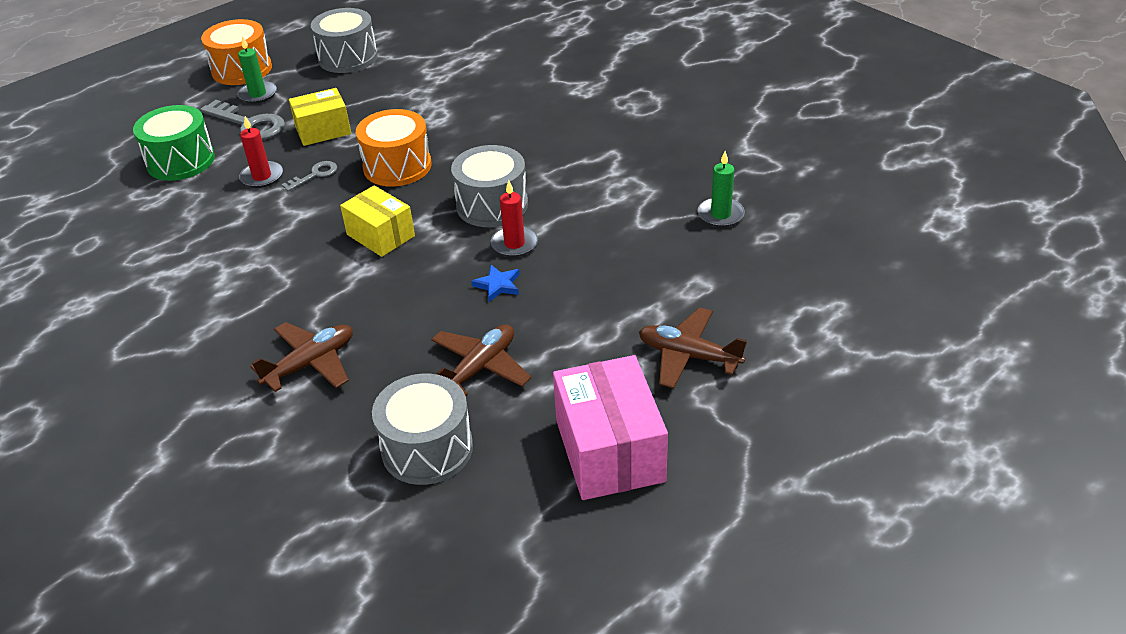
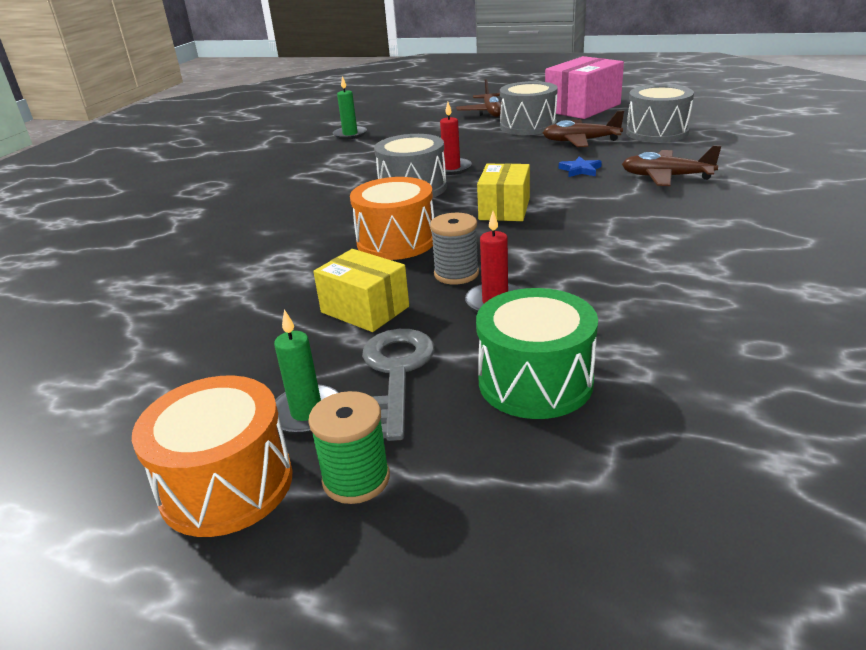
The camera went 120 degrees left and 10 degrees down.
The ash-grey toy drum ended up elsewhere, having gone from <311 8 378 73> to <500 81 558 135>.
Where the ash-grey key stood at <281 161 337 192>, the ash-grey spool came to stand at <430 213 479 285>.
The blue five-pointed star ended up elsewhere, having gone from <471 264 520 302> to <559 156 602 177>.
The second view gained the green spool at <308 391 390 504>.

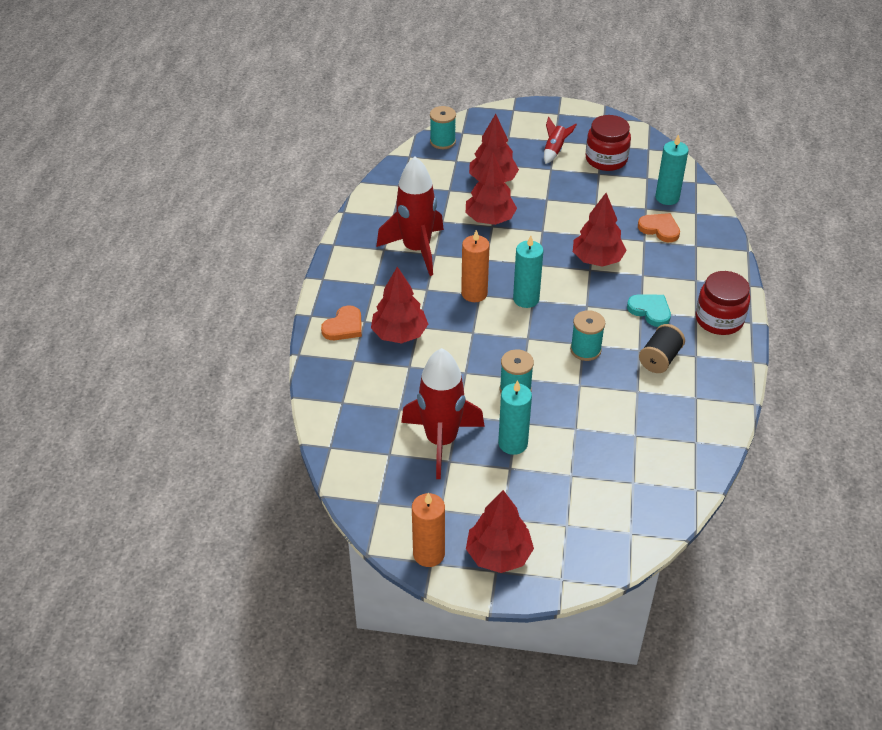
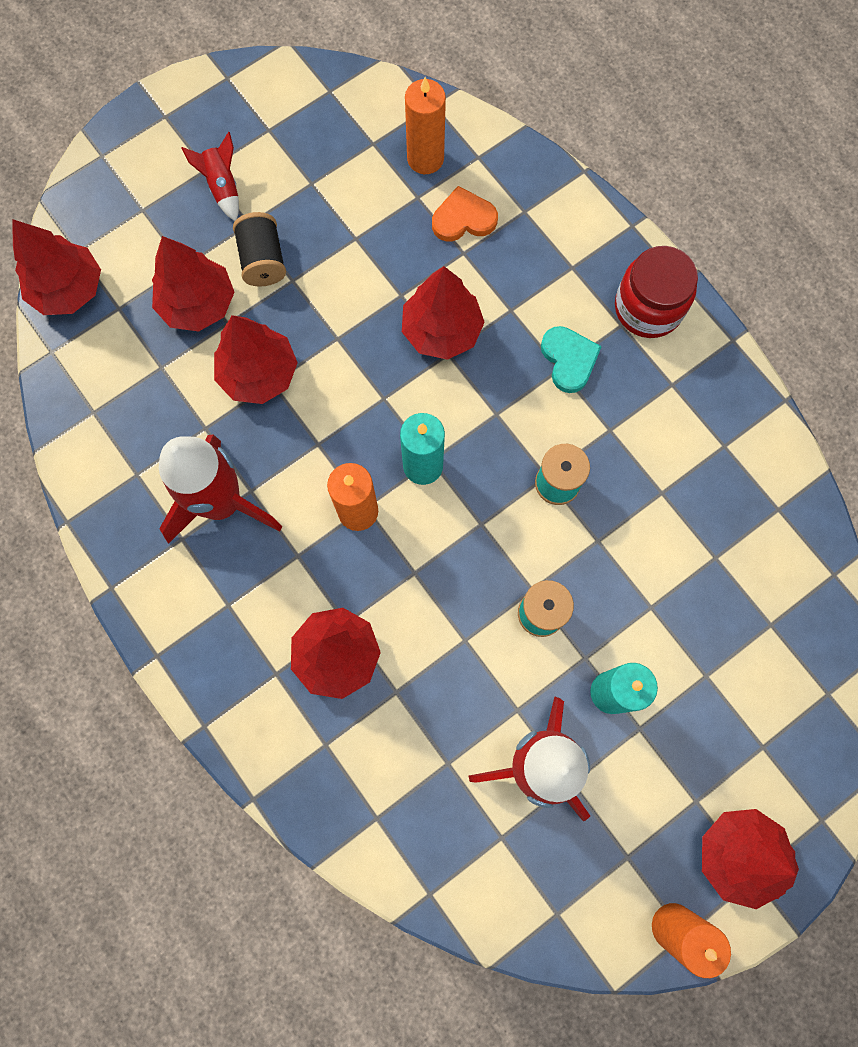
The camera went 45 degrees left and 30 degrees up.
Where the turquoise spool stood at <430 106 456 149>, the crimson toy tree came to stand at <12 219 101 315>.
The second view lost the crimson jam jar at <586 115 631 171>.
What was the turquoise candle at <655 134 689 205> turned into the bright orange candle at <405 77 446 174>.
The turquoise love heart at <627 294 671 327> ended up facing another way, 75 degrees clockwise from before.
The second view lost the bright orange love heart at <321 306 362 340>.
The ebony spool ended up elsewhere, having gone from <639 324 685 373> to <233 212 286 287>.

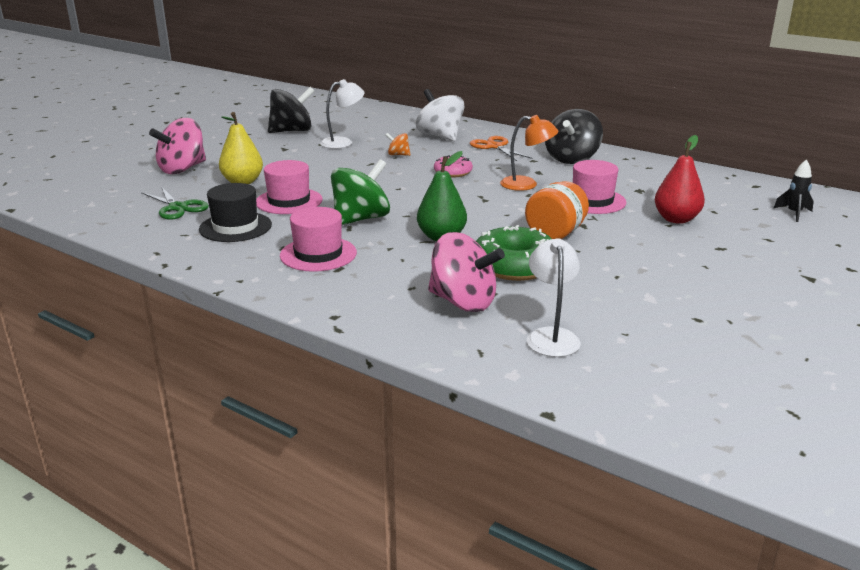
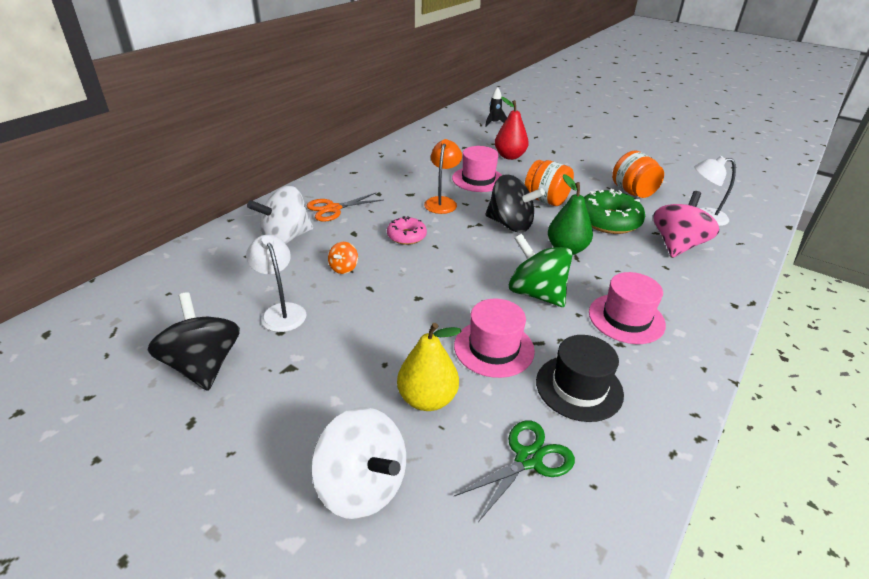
The camera went 90 degrees left and 10 degrees up.
The ebony whirligig ended up elsewhere, having gone from <545 109 603 164> to <485 174 545 233>.
What was the pink whirligig at <149 118 206 174> turned into the white whirligig at <311 407 406 519>.
The second view gained the bright orange jam jar at <612 150 664 198>.

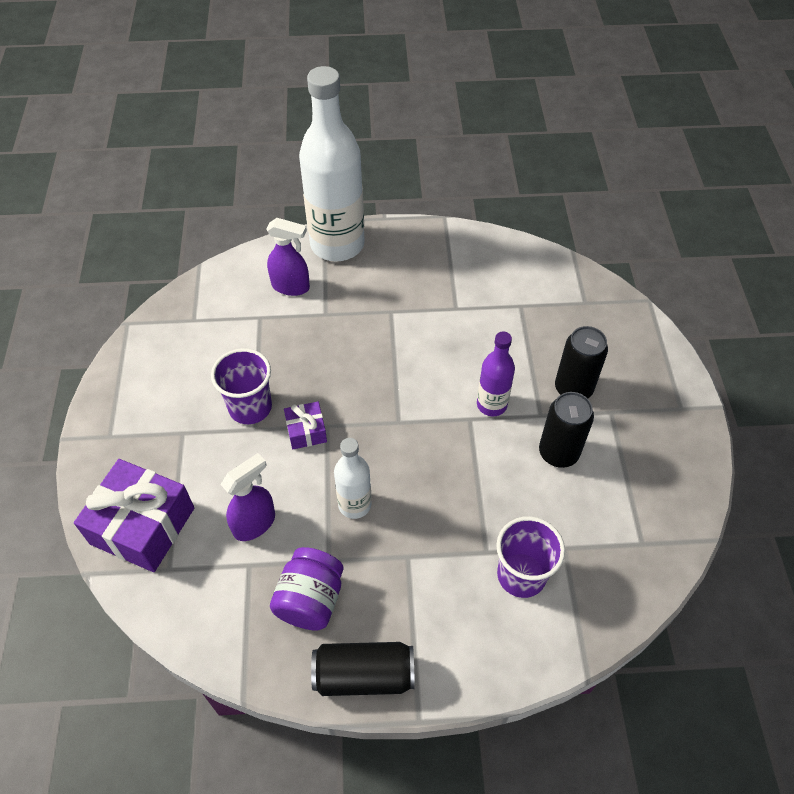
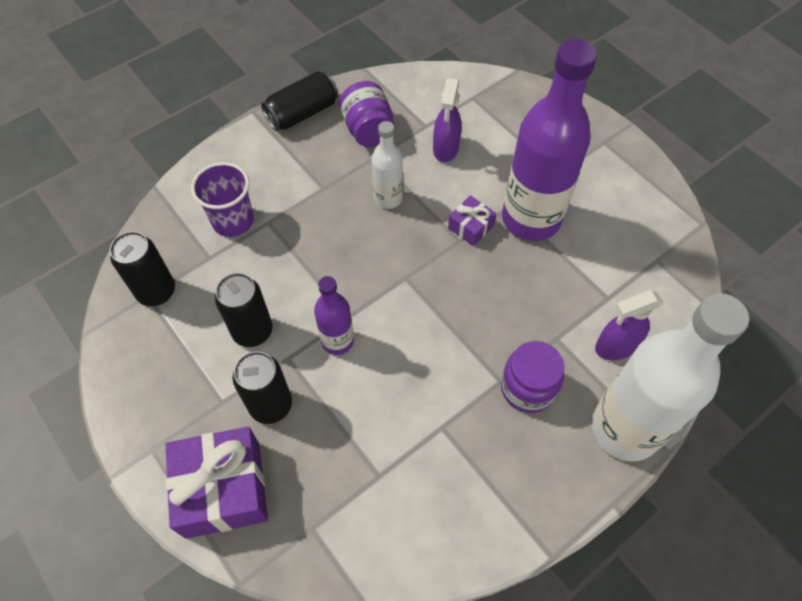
The camera went 145 degrees right and 5 degrees up.
Where the royal purple cup stood at <211 348 272 424>, the royal purple bottle came to stand at <502 39 597 241>.
The royal purple wrapped gift ended up elsewhere, having gone from <74 459 194 572> to <165 427 268 539>.
The second view gained the ebony tin at <110 231 175 306>.
The second view gained the royal purple jam jar at <501 341 564 413>.

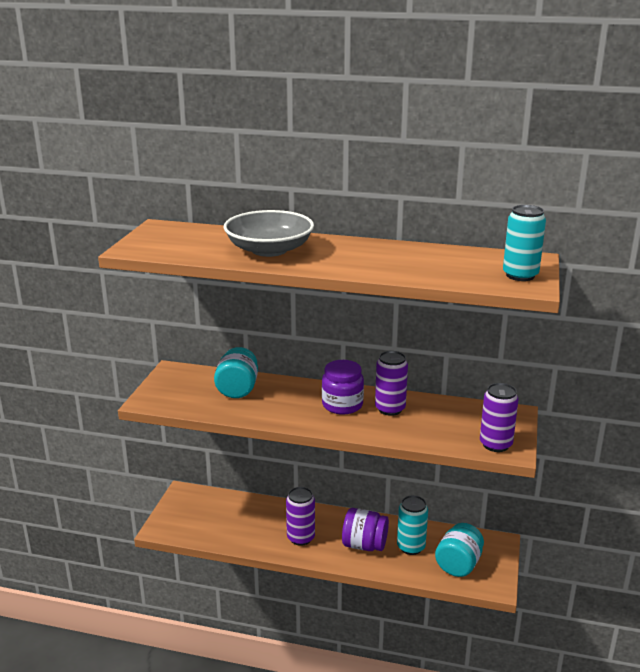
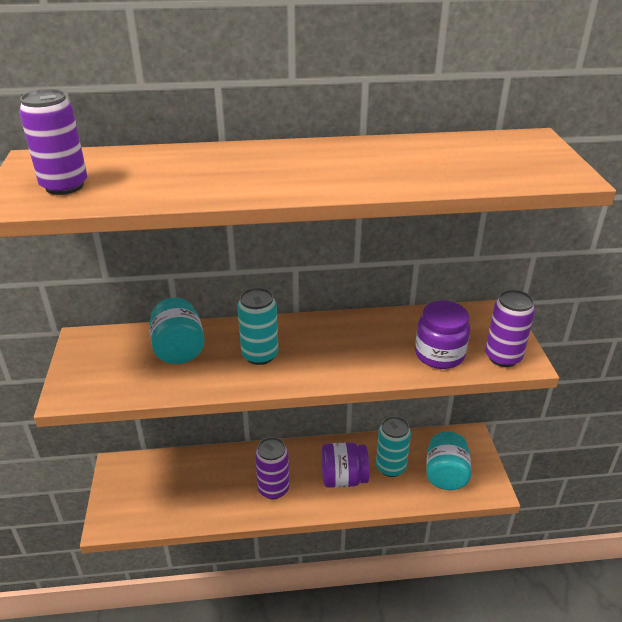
The camera went 20 degrees left and 10 degrees up.
The turquoise tin ended up elsewhere, having gone from <503 205 546 281> to <237 288 278 365>.
The second view lost the ash-grey serving bowl at <223 210 314 257>.
The royal purple tin ended up elsewhere, having gone from <375 351 408 416> to <19 89 87 195>.
The royal purple jam jar ended up elsewhere, having gone from <322 360 364 414> to <415 301 470 369>.

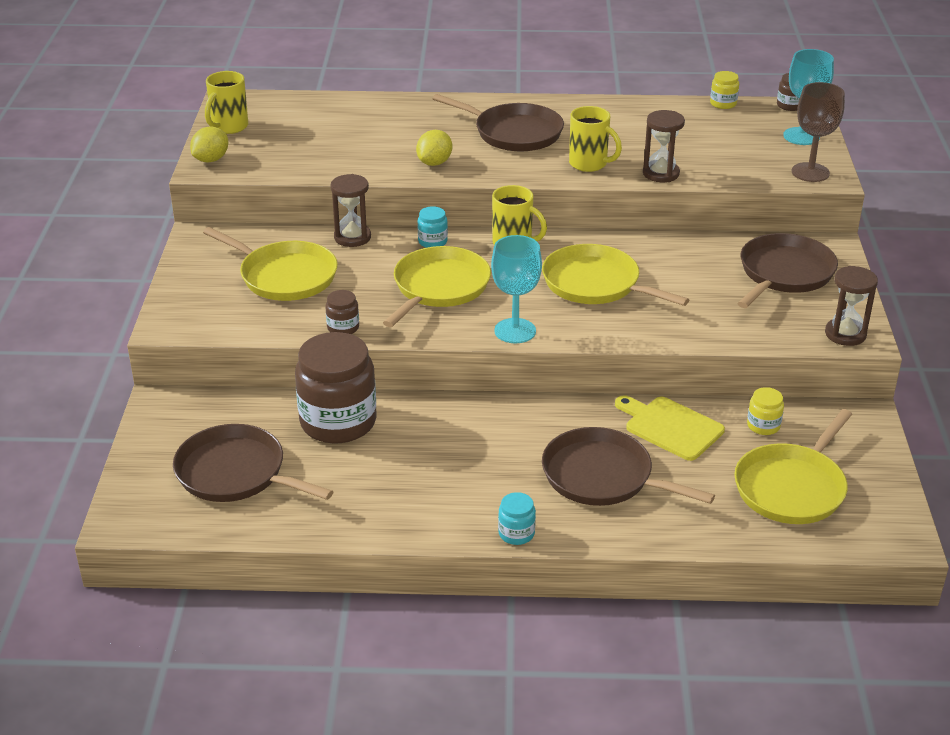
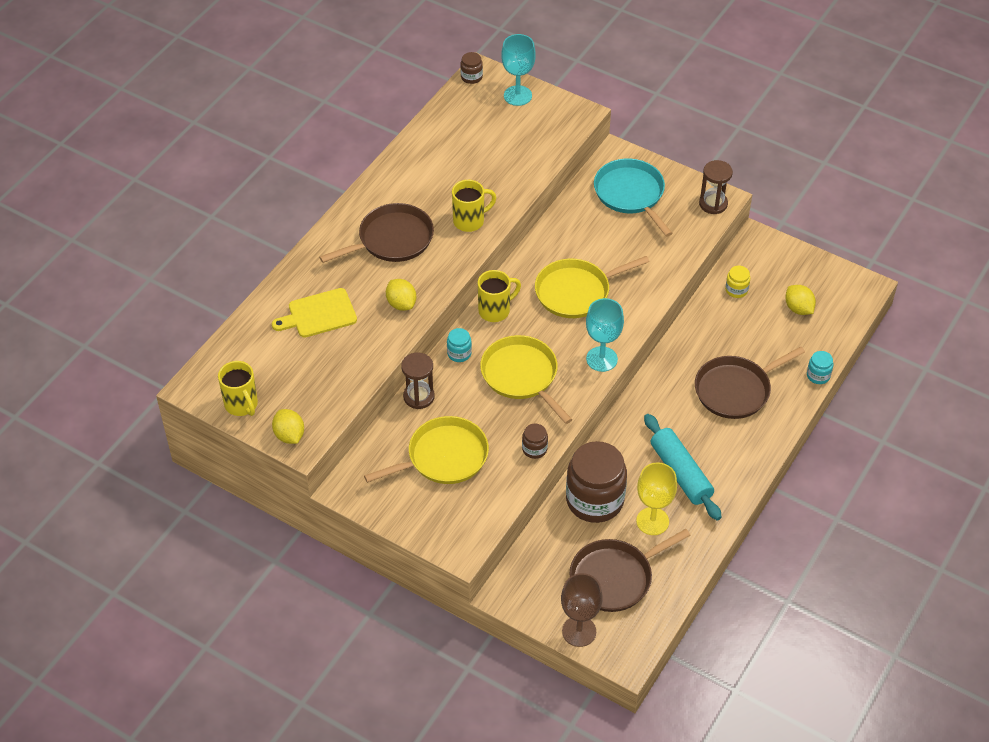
The camera went 60 degrees left and 15 degrees up.
The second view lost the bright yellow jam jar at <710 71 739 109>.
The russet wine glass ended up elsewhere, having gone from <792 82 845 182> to <561 573 603 647>.
The second view lost the russet sandglass at <643 110 685 182>.
What was the russet skillet at <737 233 838 308> turned into the turquoise skillet at <594 158 672 237>.
The bright yellow chopping board ended up elsewhere, having gone from <615 395 725 461> to <272 288 357 338>.
Where the bright yellow skillet stood at <734 409 852 524>, the bright yellow lemon came to stand at <785 285 816 315>.
The turquoise jam jar ended up elsewhere, having gone from <498 492 536 545> to <807 351 833 384>.
The second view gained the turquoise rolling pin at <644 414 722 520>.
The second view gained the bright yellow wine glass at <636 462 677 535>.

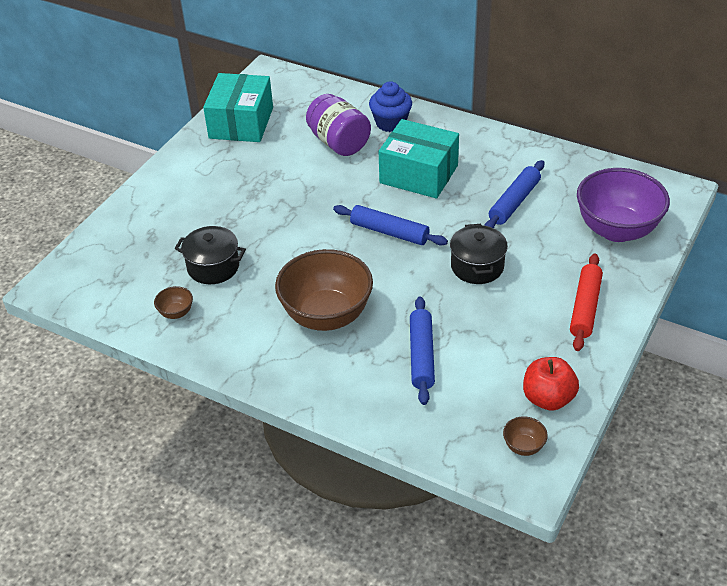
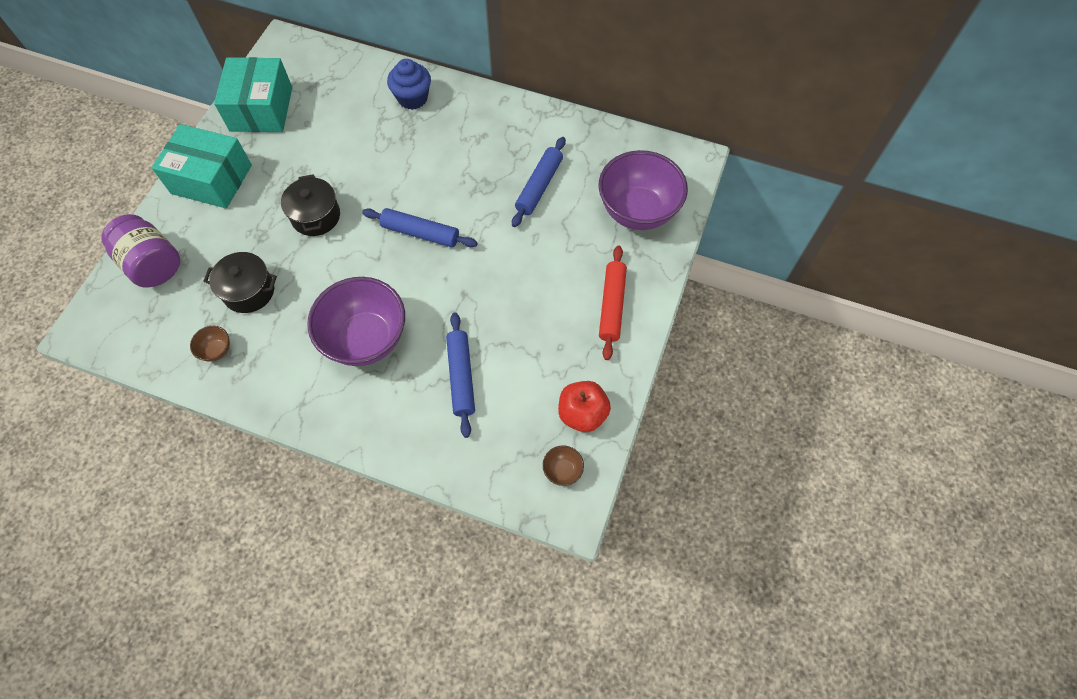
The camera went 10 degrees left and 20 degrees up.
The royal purple jam jar ended up elsewhere, having gone from <306 94 371 156> to <101 214 180 287>.
The turquoise box ended up elsewhere, having gone from <379 119 459 198> to <152 124 252 208>.
The ebony cooking pot ended up elsewhere, having gone from <450 224 508 284> to <281 174 340 236>.
What was the russet serving bowl at <275 249 373 331> turned into the royal purple serving bowl at <307 277 405 366>.

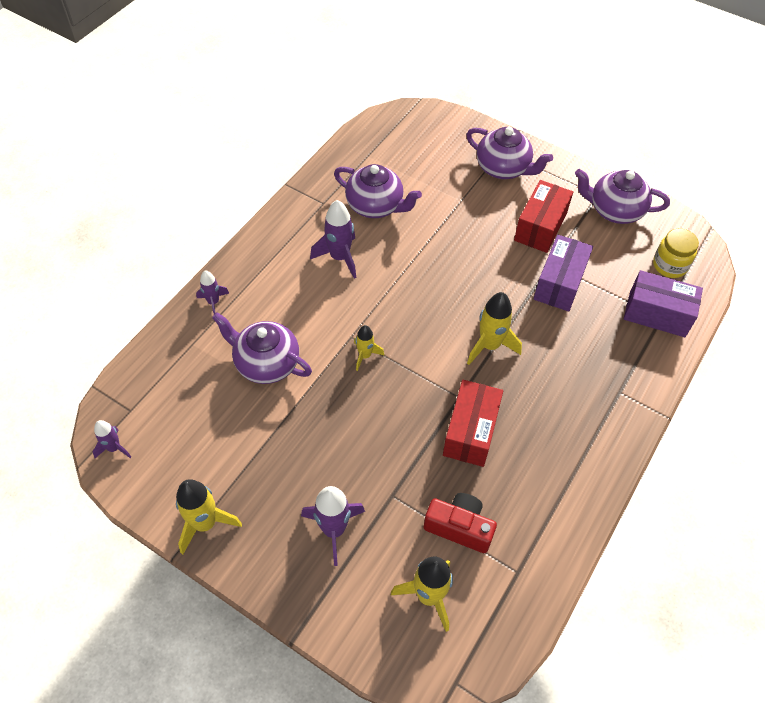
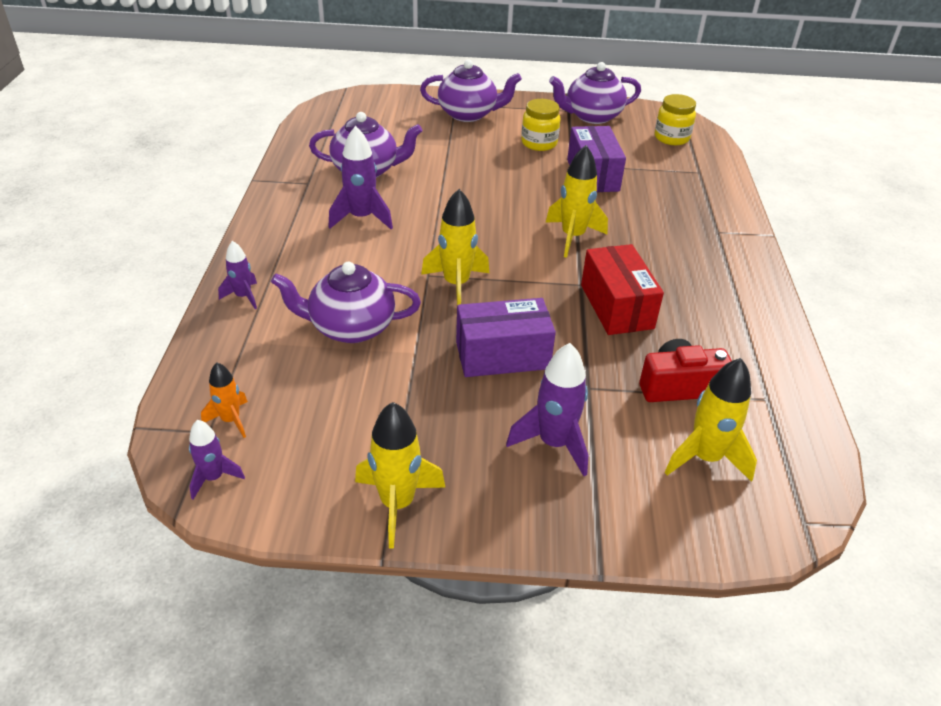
The camera went 30 degrees left and 15 degrees down.
Where the crimson box stood at <514 180 573 253>, the bright yellow jam jar came to stand at <521 99 561 151>.
The royal purple box ended up elsewhere, having gone from <624 270 703 337> to <456 298 556 377>.
The size of the bright yellow spaceship at <354 325 384 371> changed by a factor of 1.68.
The second view gained the bright orange spaceship at <201 363 248 438>.

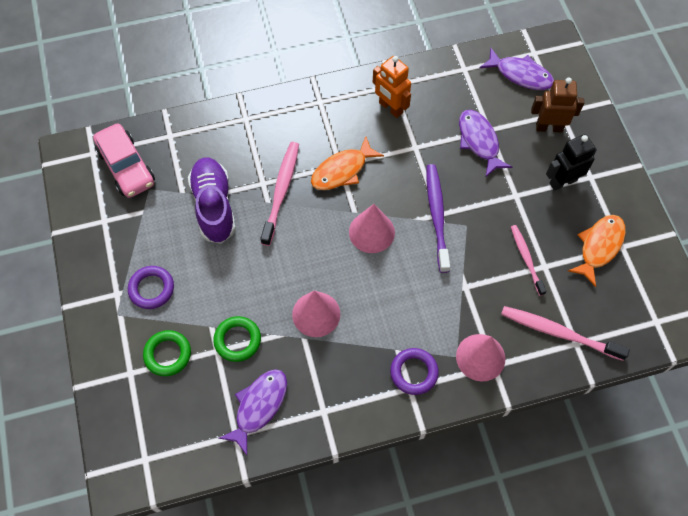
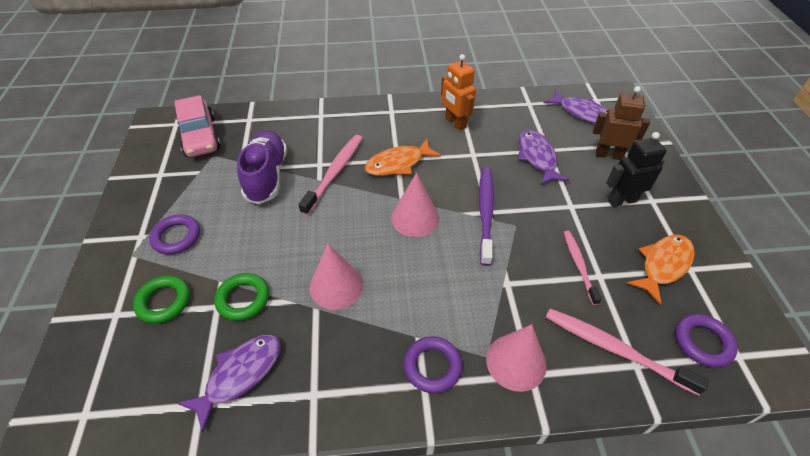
The camera went 10 degrees right and 15 degrees down.
The second view gained the royal purple ring at <675 314 738 368>.

